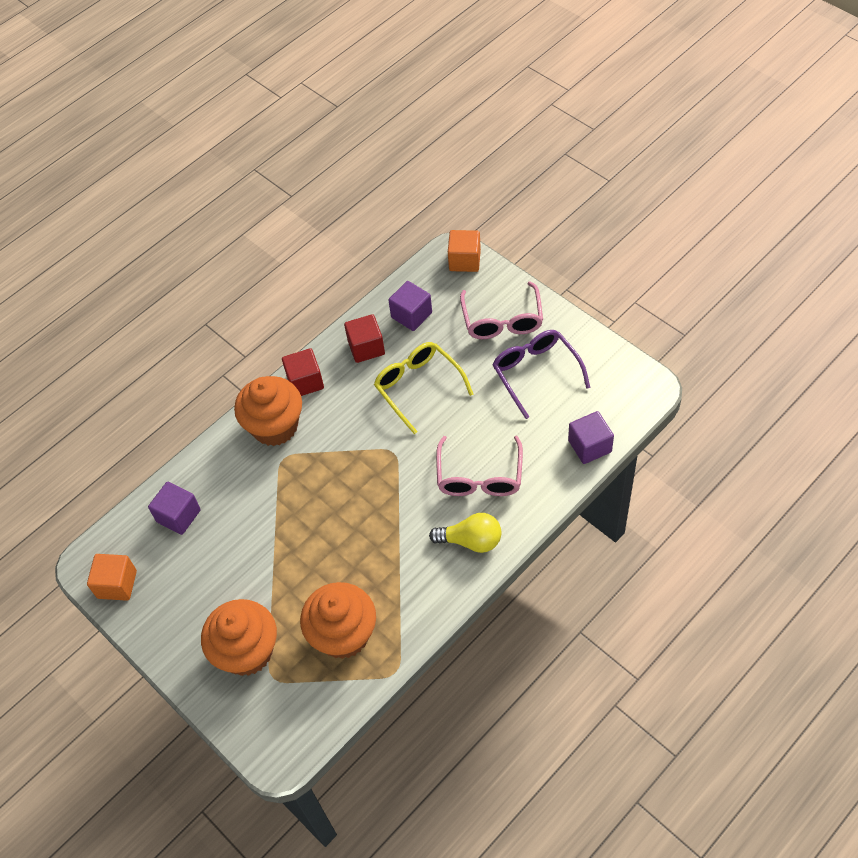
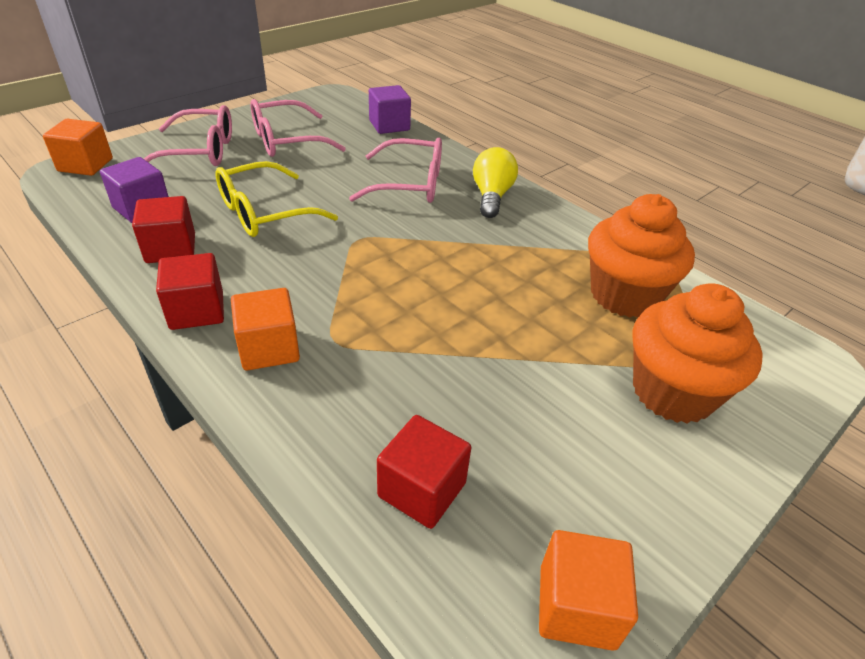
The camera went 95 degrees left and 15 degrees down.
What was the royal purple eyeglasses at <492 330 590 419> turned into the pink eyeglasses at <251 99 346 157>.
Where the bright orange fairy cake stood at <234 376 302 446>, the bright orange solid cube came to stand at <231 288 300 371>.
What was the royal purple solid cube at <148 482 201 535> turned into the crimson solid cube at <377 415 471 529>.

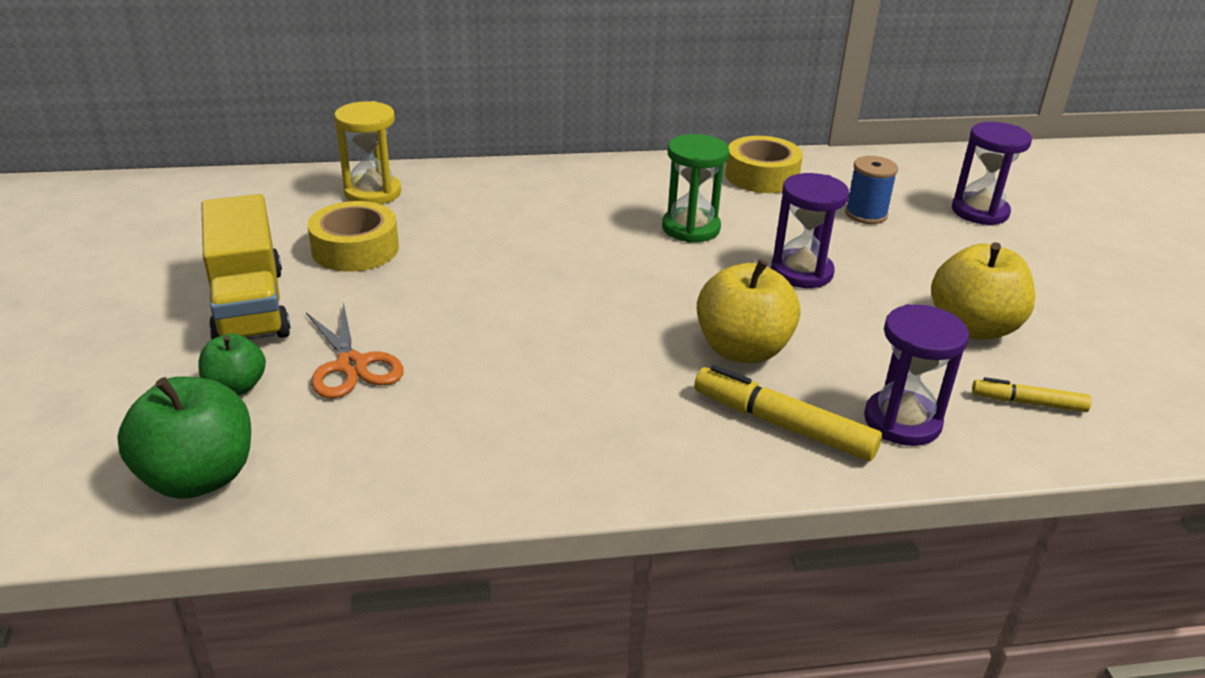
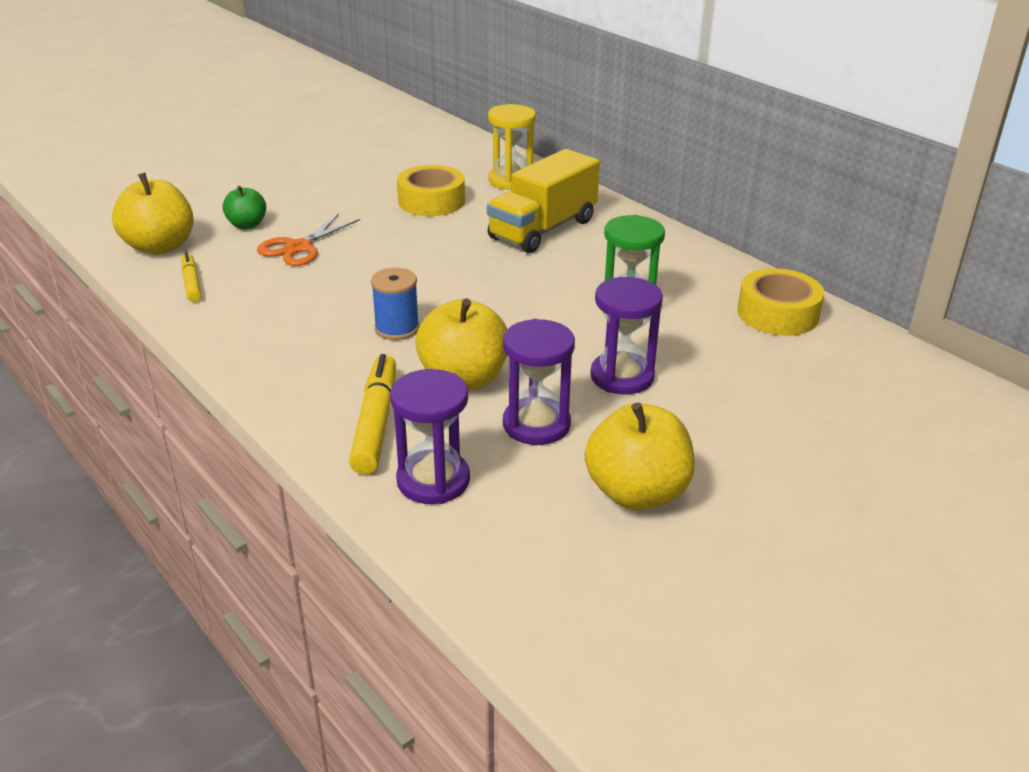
The camera went 60 degrees right and 0 degrees up.
The royal purple sandglass ended up elsewhere, having gone from <952 122 1032 225> to <503 319 575 445>.
The blue spool ended up elsewhere, having gone from <845 156 898 224> to <371 268 420 340>.
The bright yellow lorry ended up elsewhere, having gone from <201 194 291 340> to <487 149 600 253>.
What was the green toy apple at <117 377 251 499> turned into the bright yellow toy apple at <112 173 194 255>.
The bright yellow marker pen ended up elsewhere, having gone from <972 377 1092 412> to <181 252 201 302>.

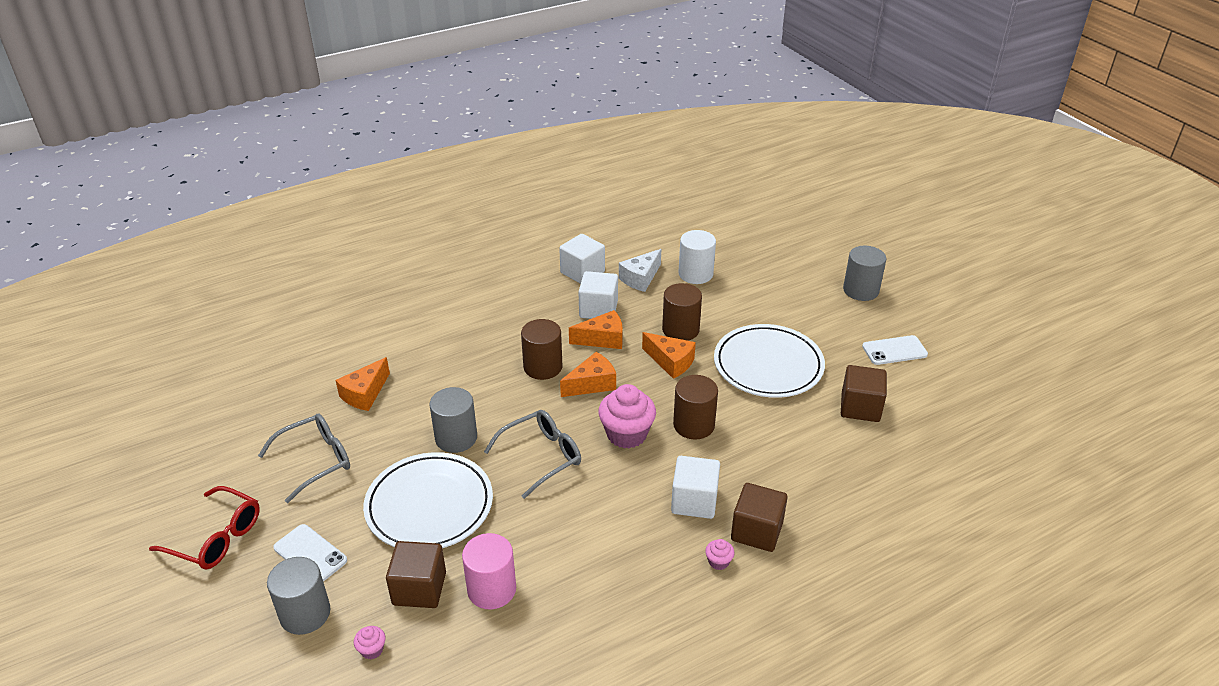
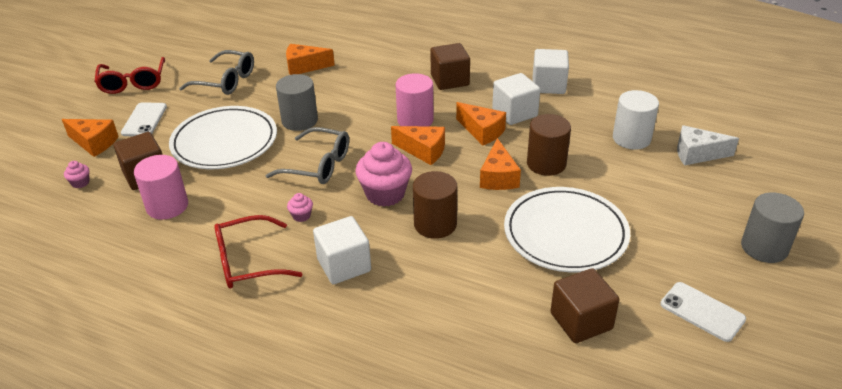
The camera went 55 degrees right and 0 degrees up.
The white cheese wedge ended up elsewhere, having gone from <619 249 661 292> to <677 125 739 166>.
What was the russet cylinder shape at <521 319 562 380> turned into the pink cylinder shape at <396 73 434 127>.
The russet solid cube ended up elsewhere, having gone from <731 483 788 552> to <430 43 470 90>.
The pink fairy cake ended up elsewhere, having gone from <705 539 735 570> to <287 193 313 222>.
Where the ash-grey cylinder shape stood at <267 557 331 635>, the bright orange cheese wedge came to stand at <62 119 119 157>.
The second view gained the crimson eyeglasses at <214 215 303 289>.

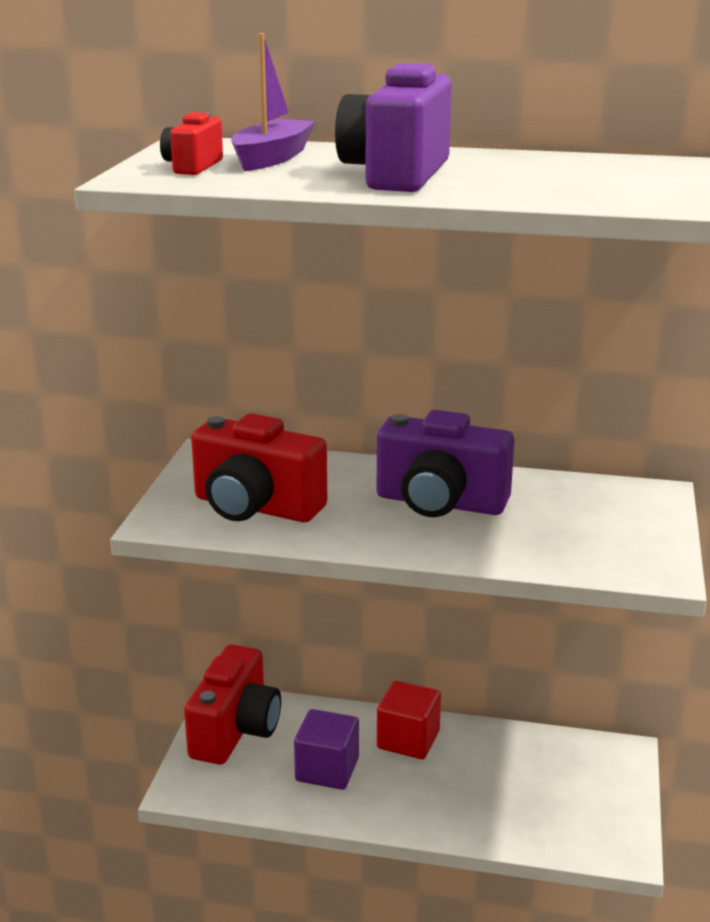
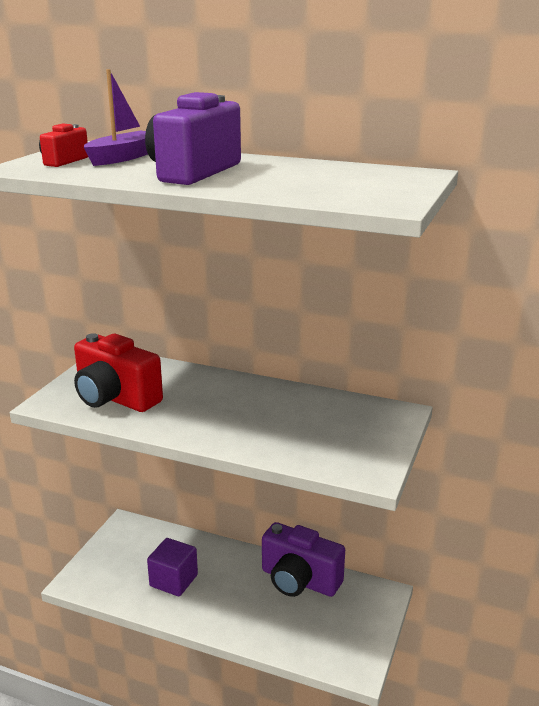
The camera went 10 degrees right and 0 degrees up.
The royal purple photo camera ended up elsewhere, having gone from <376 410 514 517> to <262 522 345 597>.
The second view lost the crimson photo camera at <184 645 281 765>.
The second view lost the crimson solid cube at <377 681 441 759>.

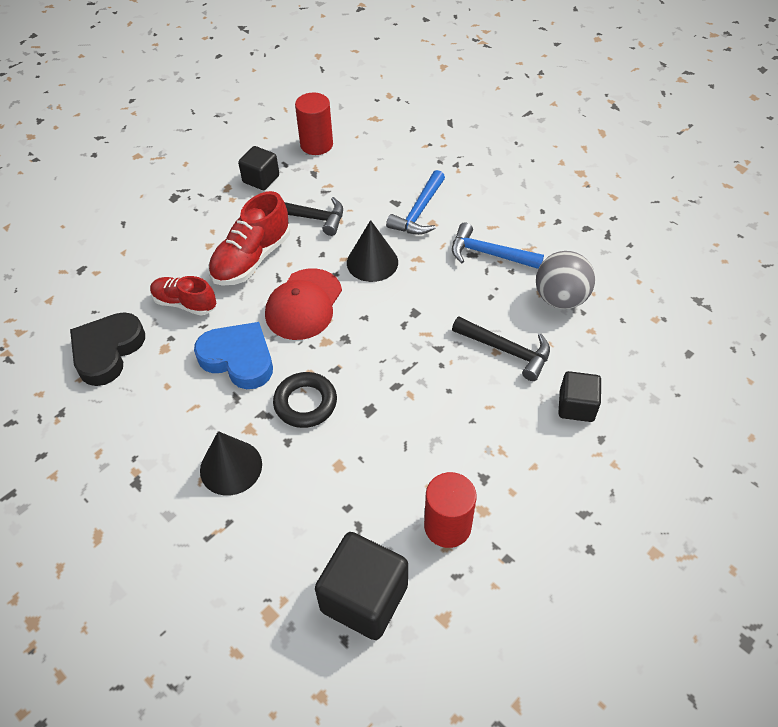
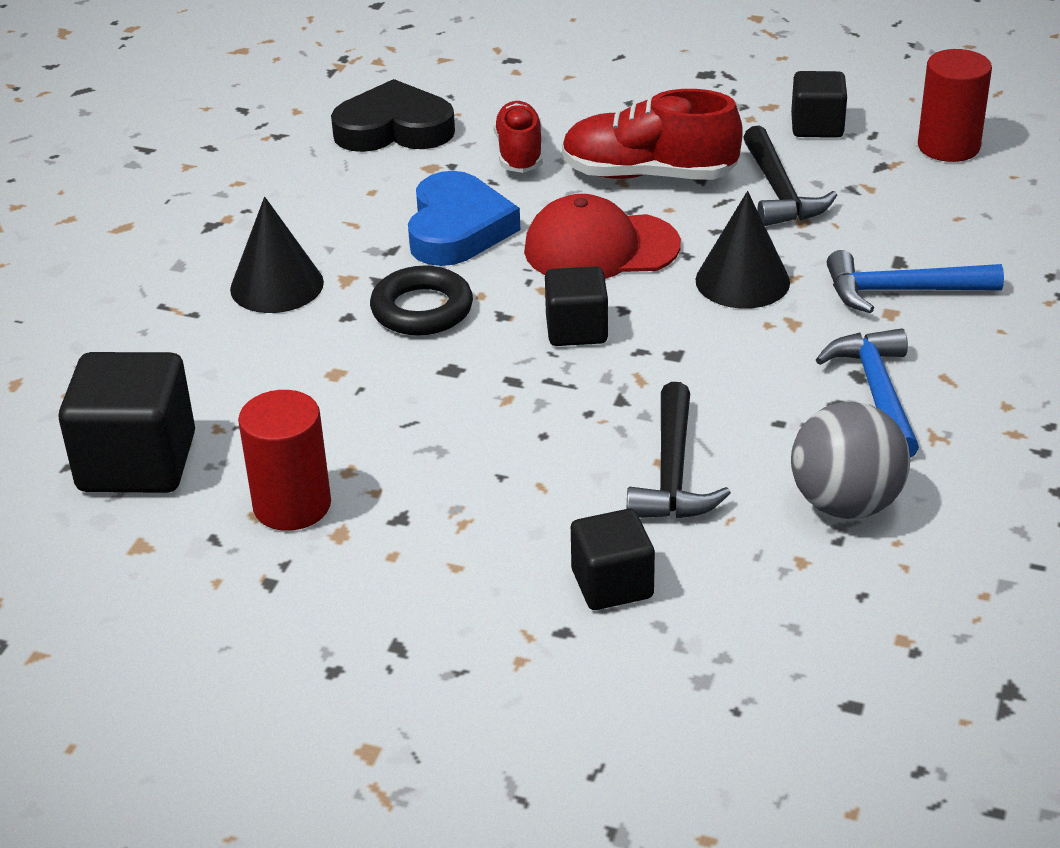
The camera went 65 degrees right and 15 degrees down.
The second view gained the ebony solid cube at <545 266 608 346>.

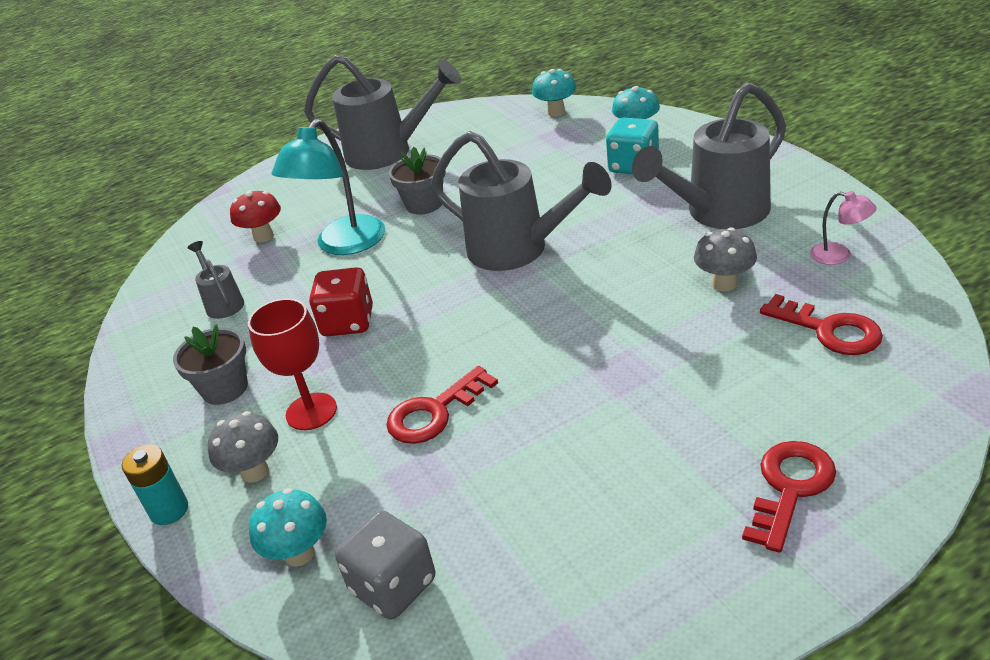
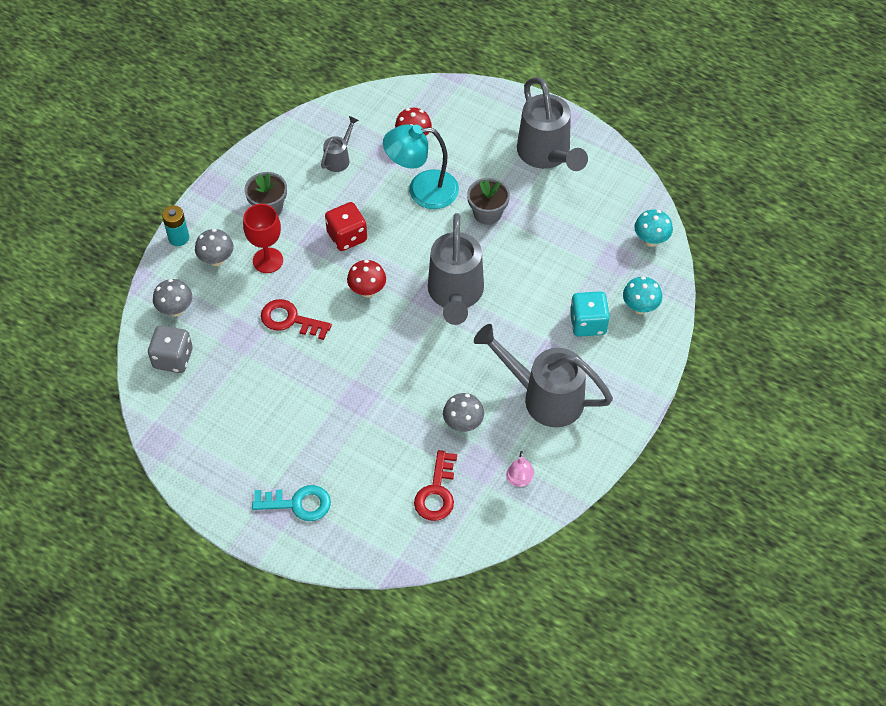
The camera went 55 degrees right and 20 degrees up.
What was the crimson key at <742 441 836 553> turned into the turquoise key at <252 485 331 521>.
What was the turquoise toadstool at <249 488 327 567> turned into the ash-grey toadstool at <153 279 192 317>.
The second view gained the crimson toadstool at <347 260 386 298>.

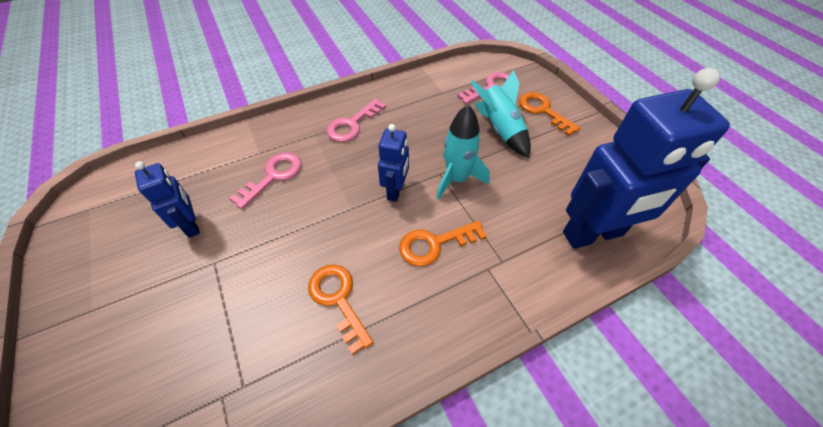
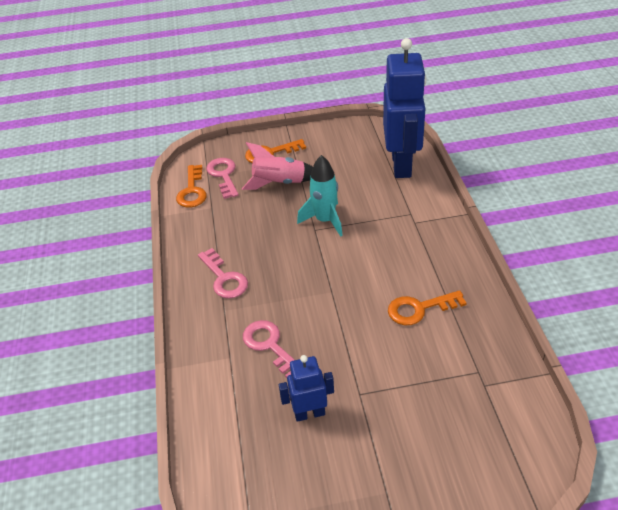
The camera went 70 degrees left and 10 degrees down.
What was the turquoise spaceship at <471 70 531 158> turned into the pink spaceship at <242 142 313 190>.
The second view lost the blue robot at <378 124 409 202>.
The bright orange key ended up elsewhere, having gone from <399 221 487 266> to <176 165 207 208>.

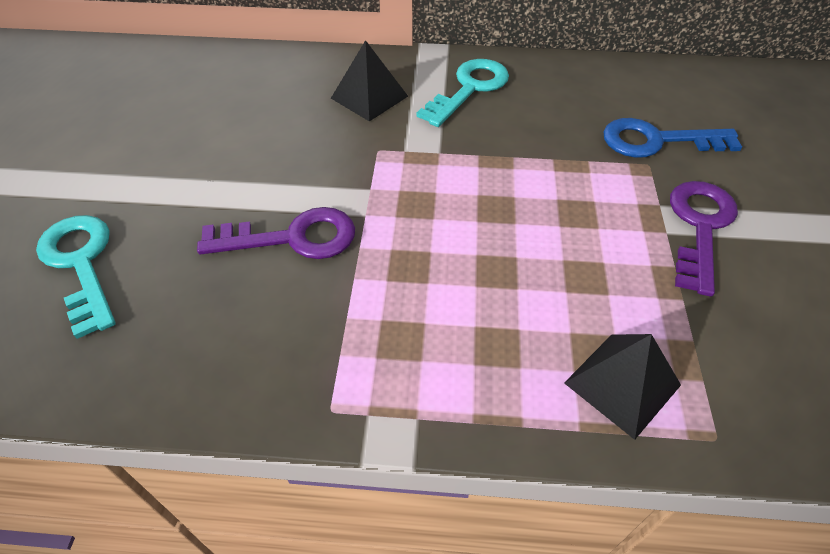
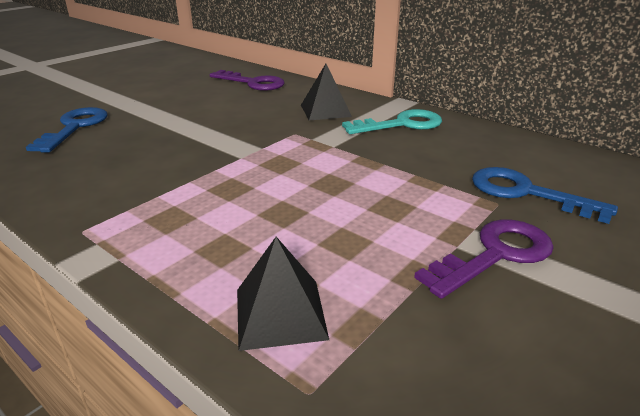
The camera went 35 degrees right and 20 degrees down.
The royal purple key ended up elsewhere, having gone from <197 207 355 259> to <210 70 285 91>.
What was the turquoise key at <36 215 116 339> turned into the blue key at <26 107 108 153>.

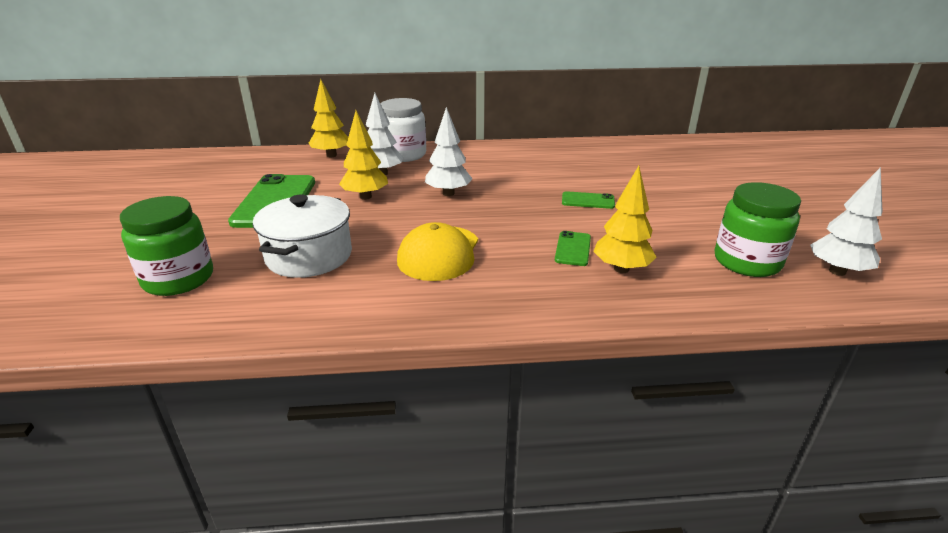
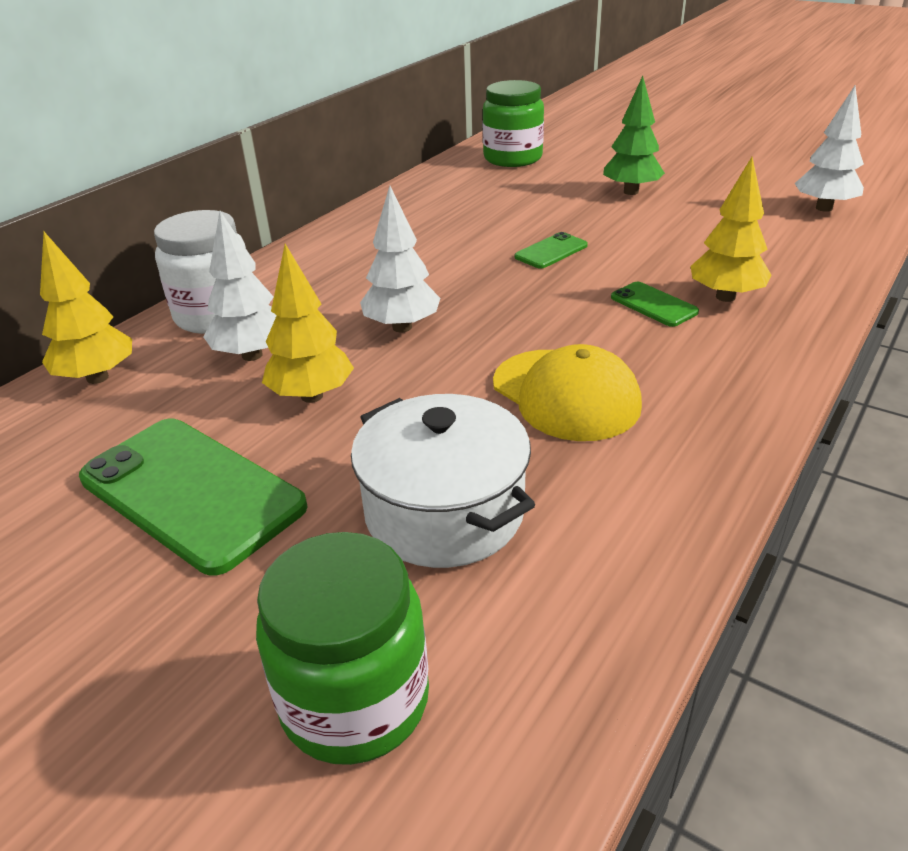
The camera went 50 degrees left and 5 degrees up.
The green jam jar ended up elsewhere, having gone from <715 182 801 277> to <483 80 544 167>.
The second view gained the green toy tree at <603 76 665 195>.

